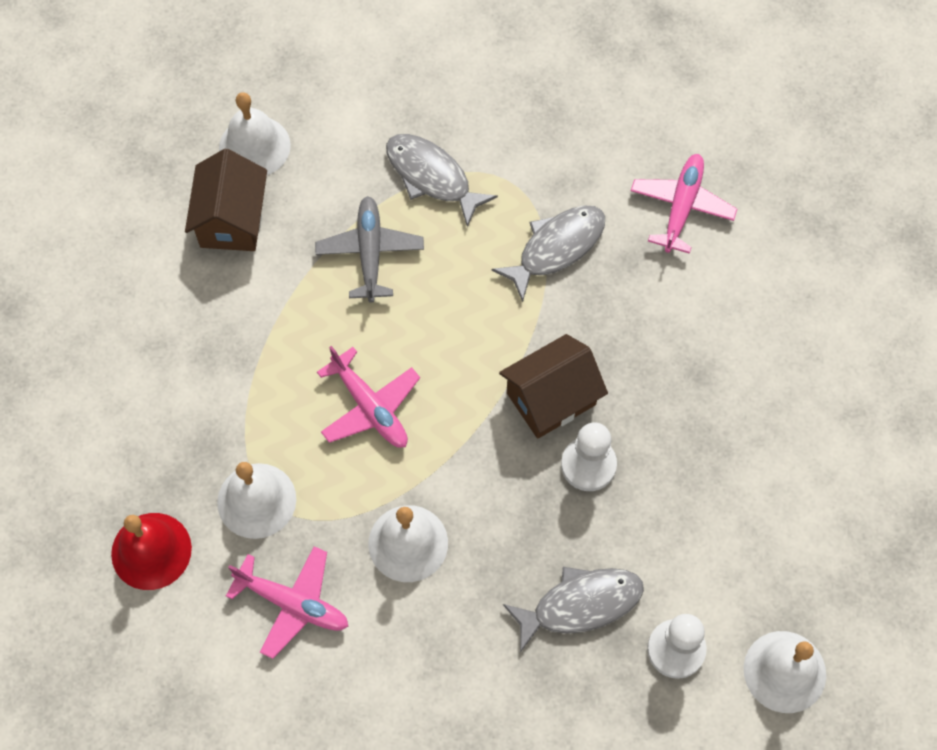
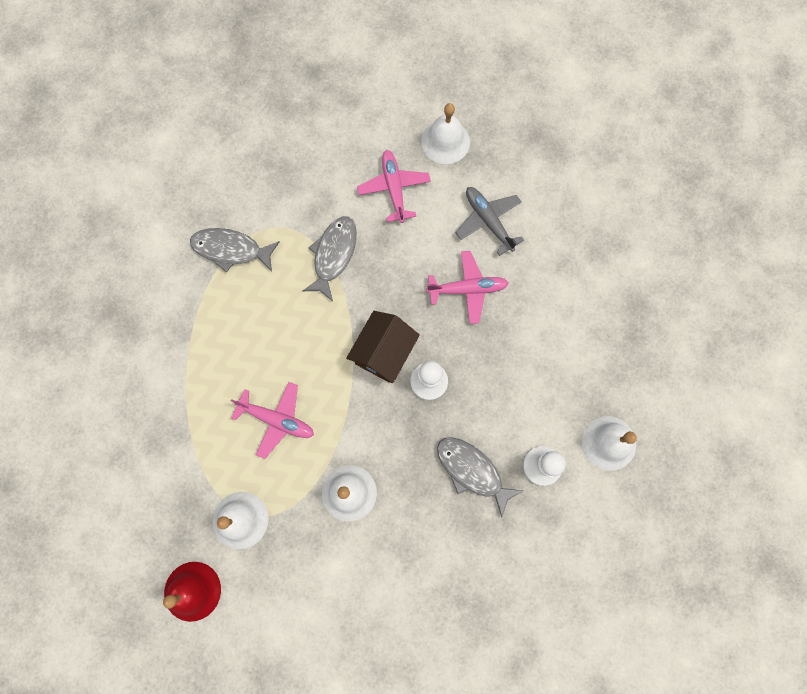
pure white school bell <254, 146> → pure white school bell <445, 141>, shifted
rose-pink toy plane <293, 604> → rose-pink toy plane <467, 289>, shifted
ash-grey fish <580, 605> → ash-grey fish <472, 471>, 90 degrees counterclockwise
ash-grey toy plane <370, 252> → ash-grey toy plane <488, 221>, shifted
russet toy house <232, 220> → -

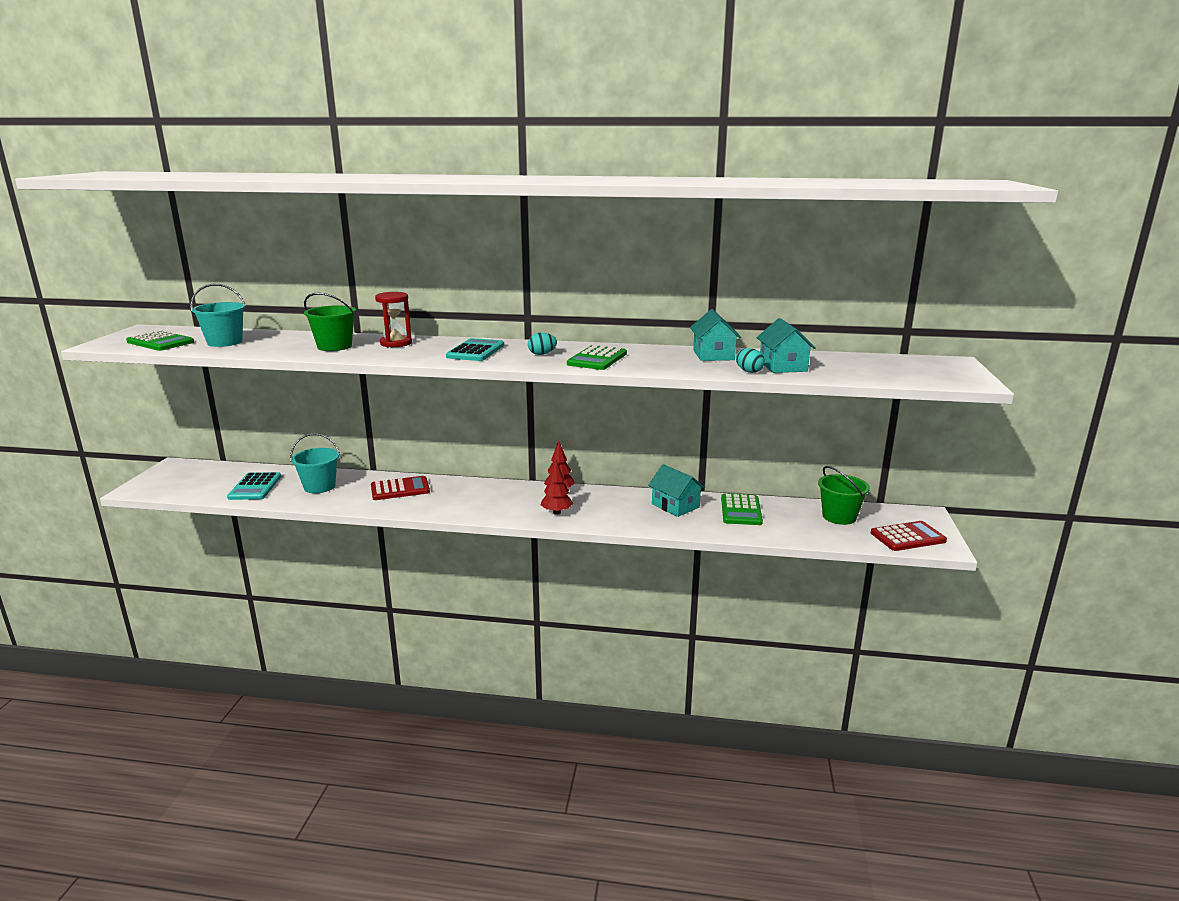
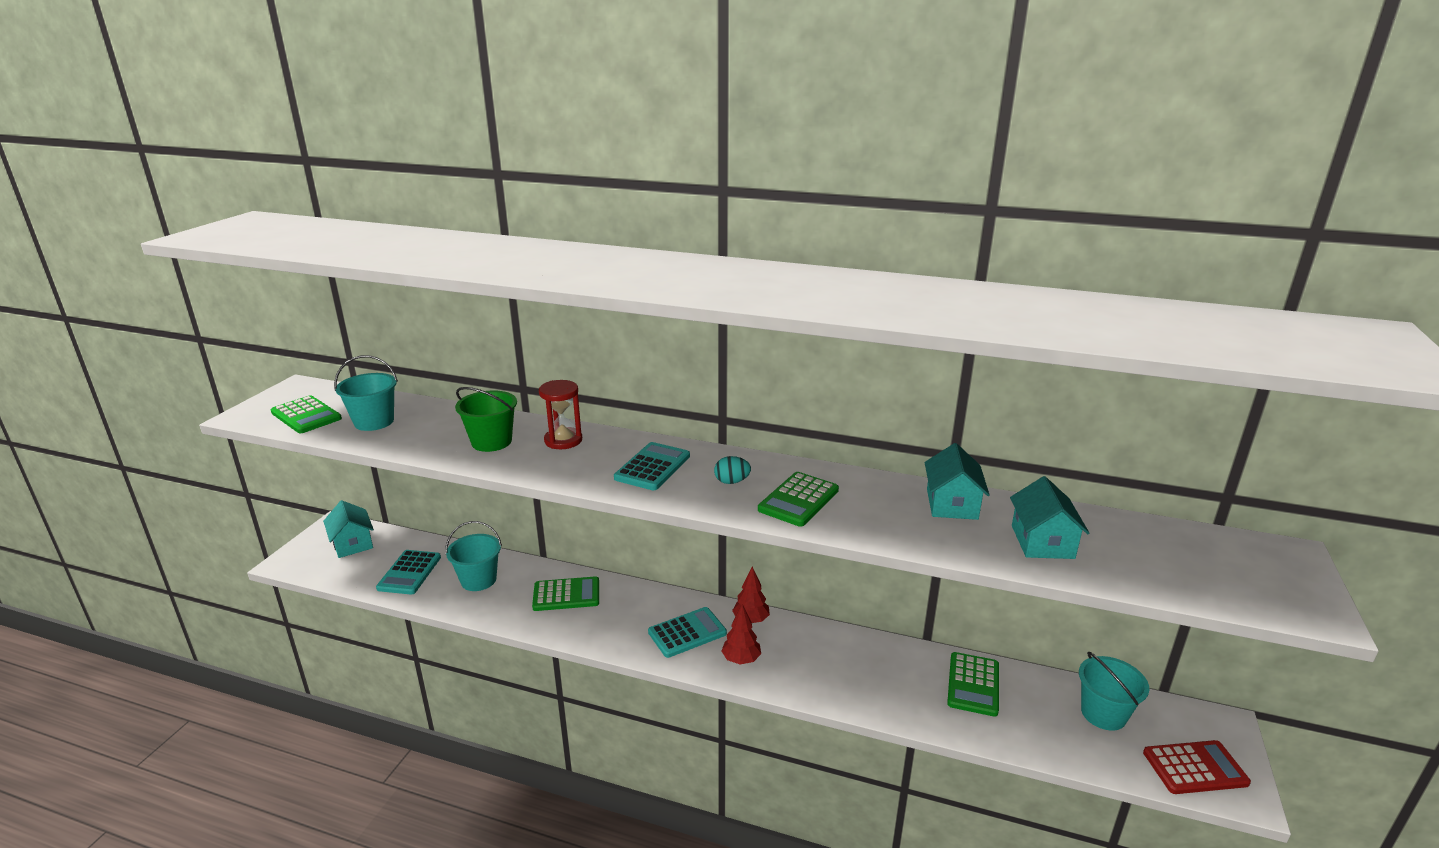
aqua toy house <675, 506> → aqua toy house <352, 543>, shifted
red adding machine <400, 489> → green adding machine <566, 595>
- → aqua adding machine <687, 633>
green sand bucket <839, 517> → aqua sand bucket <1103, 713>
aqua toy egg <749, 371> → -

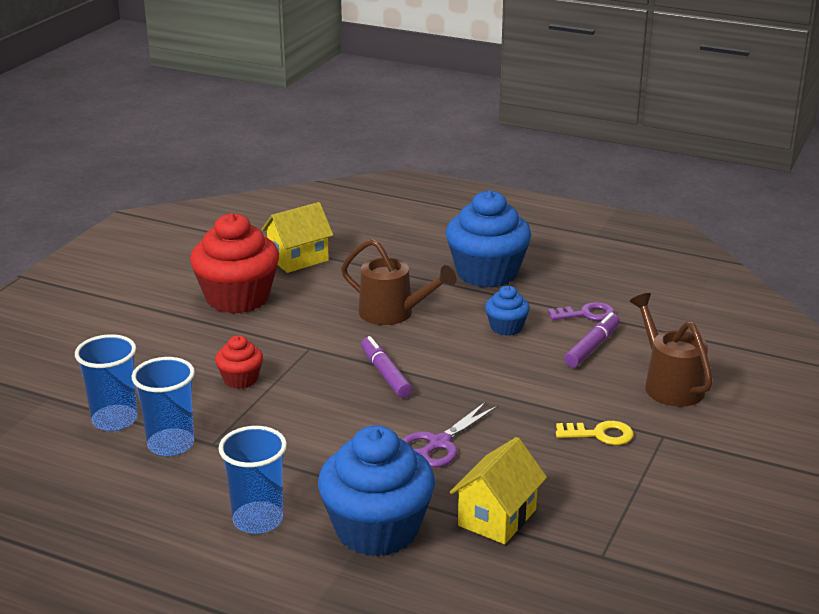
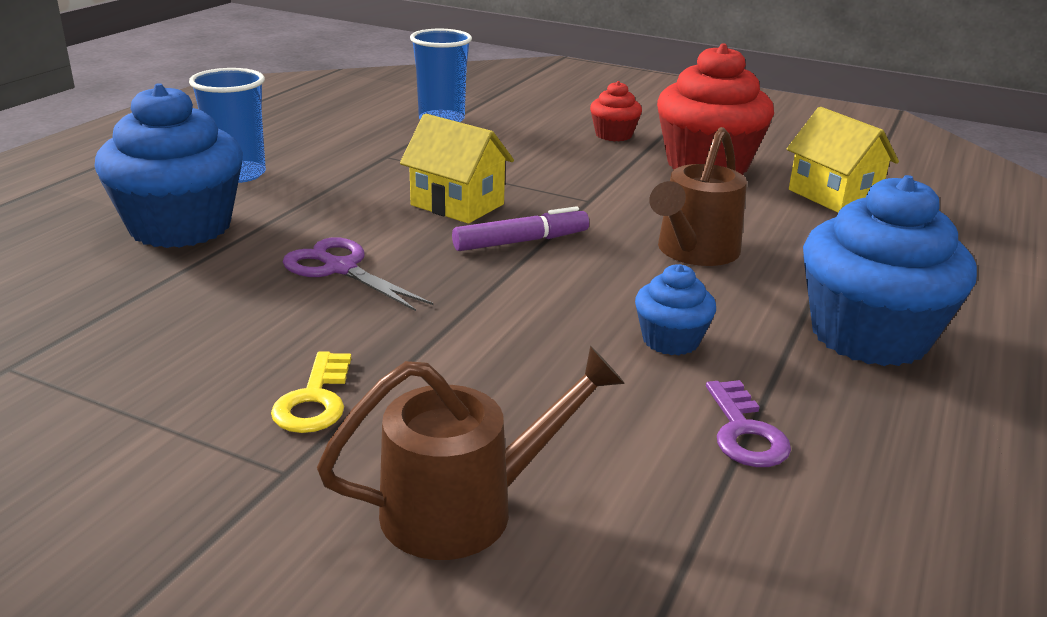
bright yellow toy house <497, 517> → bright yellow toy house <457, 205>, shifted
red cupcake <240, 379> → red cupcake <613, 135>, shifted
blue beaker <171, 444> → -
violet felt pen <592, 347> → -

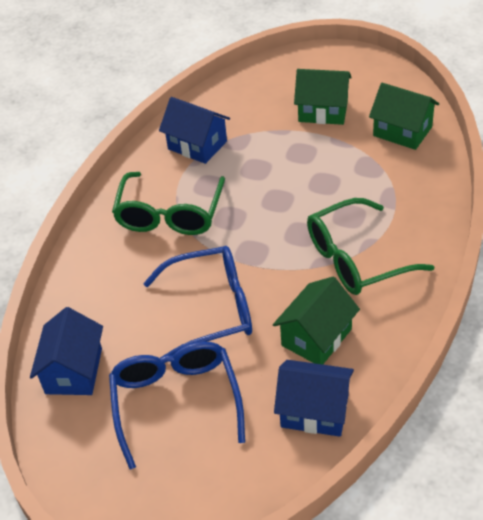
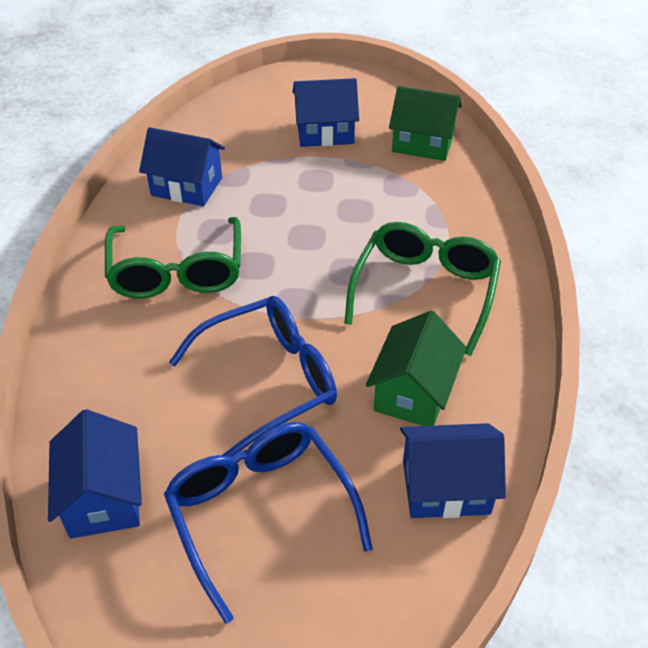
green toy house <323, 111> → blue toy house <325, 132>
green glasses <356, 259> → green glasses <425, 290>, 150 degrees clockwise

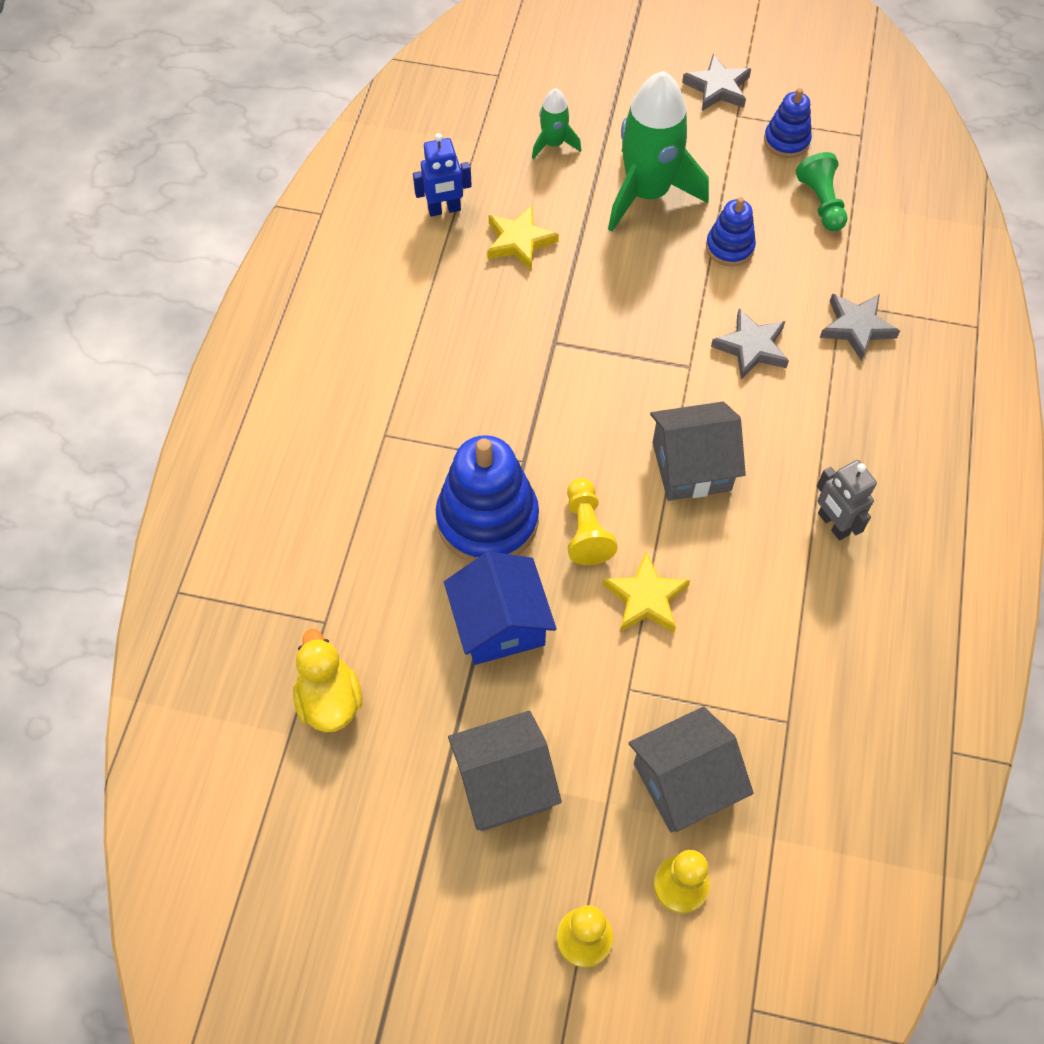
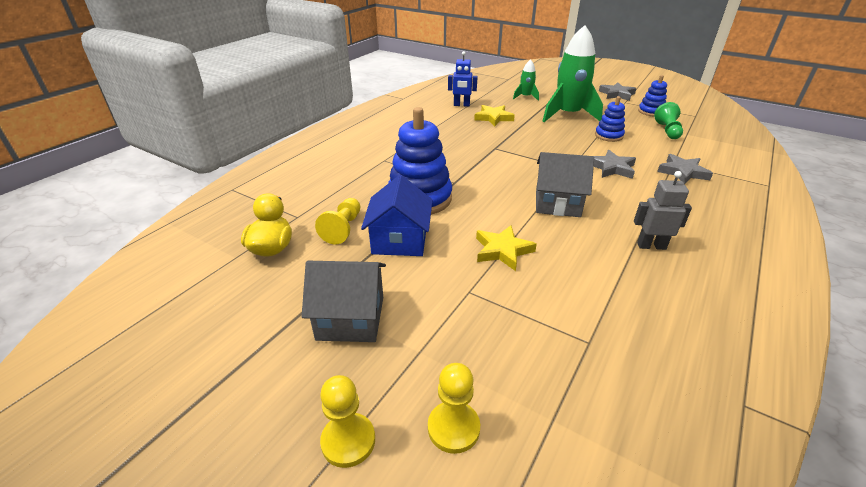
bright yellow pawn <586, 530> → bright yellow pawn <343, 229>, shifted
ash-grey robot <833, 524> → ash-grey robot <651, 246>, 105 degrees clockwise
ash-grey toy house <684, 781> → -

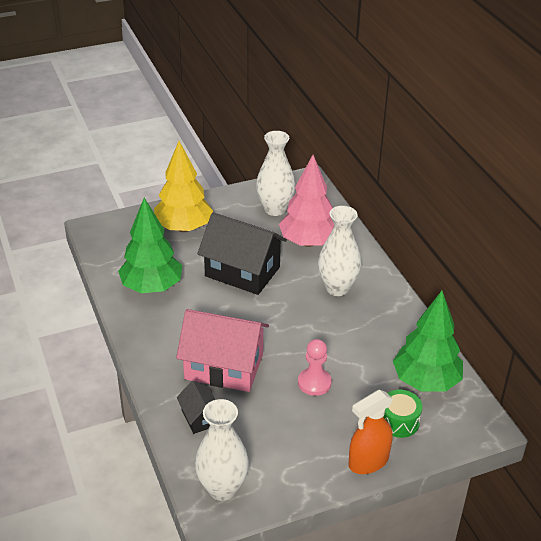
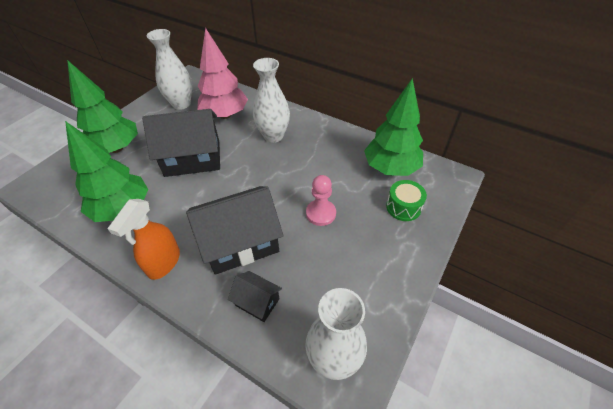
bright yellow fir tree <183, 228> → green fir tree <116, 148>
bright orange sprayer <368, 462> → bright orange sprayer <164, 263>, shifted
rose-pink toy house <224, 366> → black toy house <240, 242>

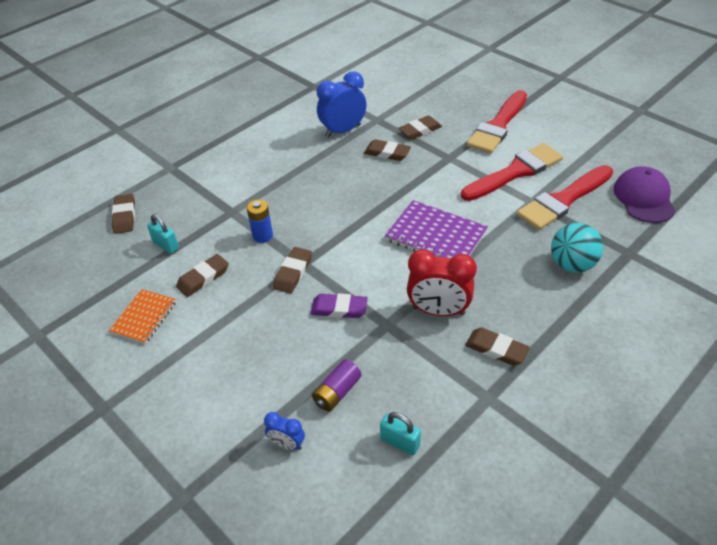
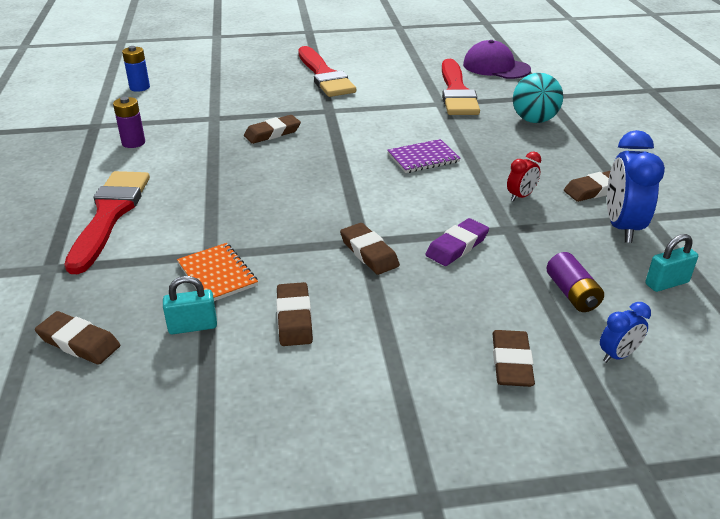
red brush <515, 172> → red brush <109, 215>, shifted
- → violet battery <133, 143>
blue battery <262, 236> → blue battery <139, 87>, shifted
bright orange notebook <144, 317> → bright orange notebook <217, 275>, shifted
violet notebook <436, 236> → violet notebook <423, 158>, x0.63
russet pencil eraser <420, 130> → russet pencil eraser <511, 362>, shifted
red alarm clock <438, 311> → red alarm clock <521, 196>, x0.52
blue alarm clock <343, 131> → blue alarm clock <622, 227>, shifted

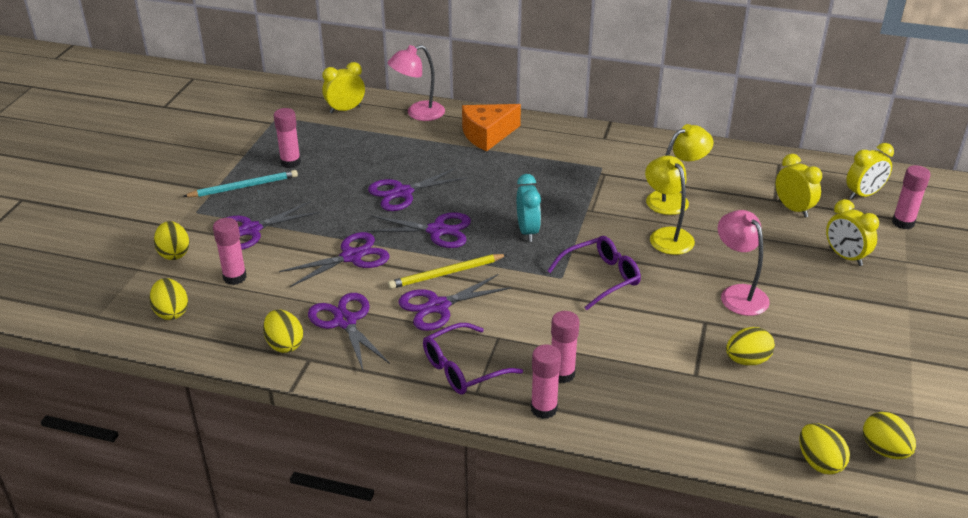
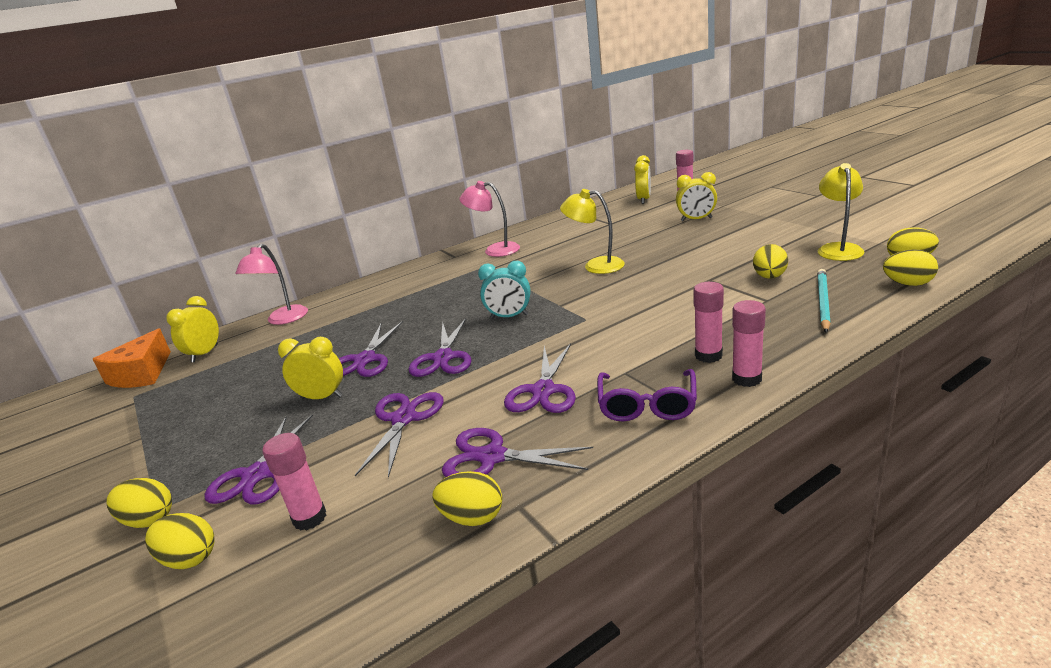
bright orange cheese <487, 135> → bright orange cheese <142, 374>, shifted
bright yellow toy egg <171, 312> → bright yellow toy egg <149, 520>, shifted
bright yellow alarm clock <793, 209> → bright yellow alarm clock <322, 397>, shifted
violet shears <437, 231> → violet shears <443, 358>, 135 degrees clockwise
rose-pink desk lamp <738, 294> → rose-pink desk lamp <495, 250>, shifted
aqua alarm clock <527, 231> → aqua alarm clock <509, 316>, 150 degrees clockwise
aqua pencil <243, 187> → aqua pencil <822, 302>, shifted
bright yellow desk lamp <675, 200> → bright yellow desk lamp <838, 249>, shifted
rose-pink glue stick <290, 162> → -
bright yellow pencil <446, 273> → -
violet glasses <601, 278> → -

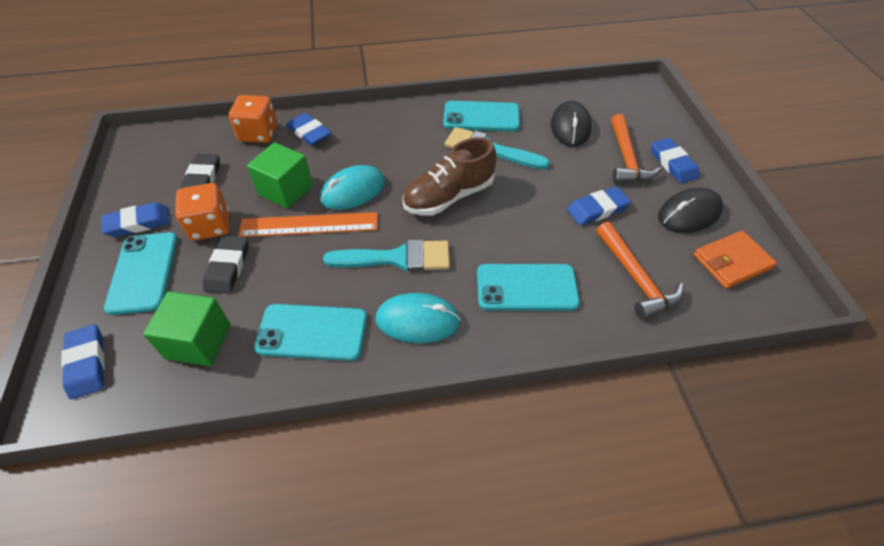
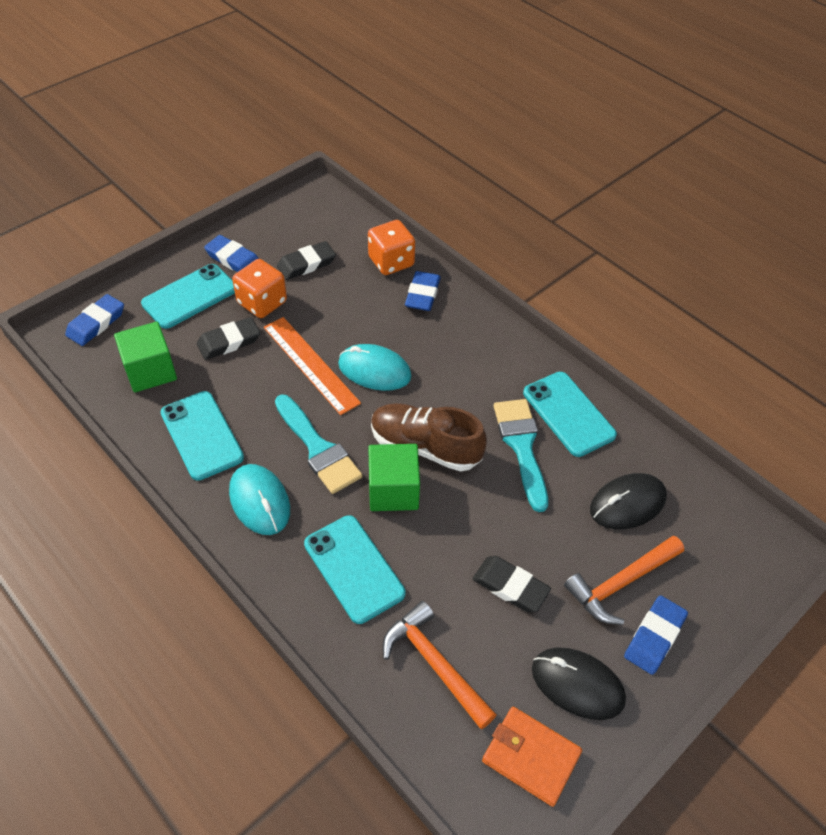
green solid cube <285, 190> → green solid cube <393, 490>, shifted
bright orange claw hammer <636, 278> → bright orange claw hammer <434, 663>, 105 degrees clockwise
blue pencil eraser <597, 209> → black pencil eraser <510, 586>

